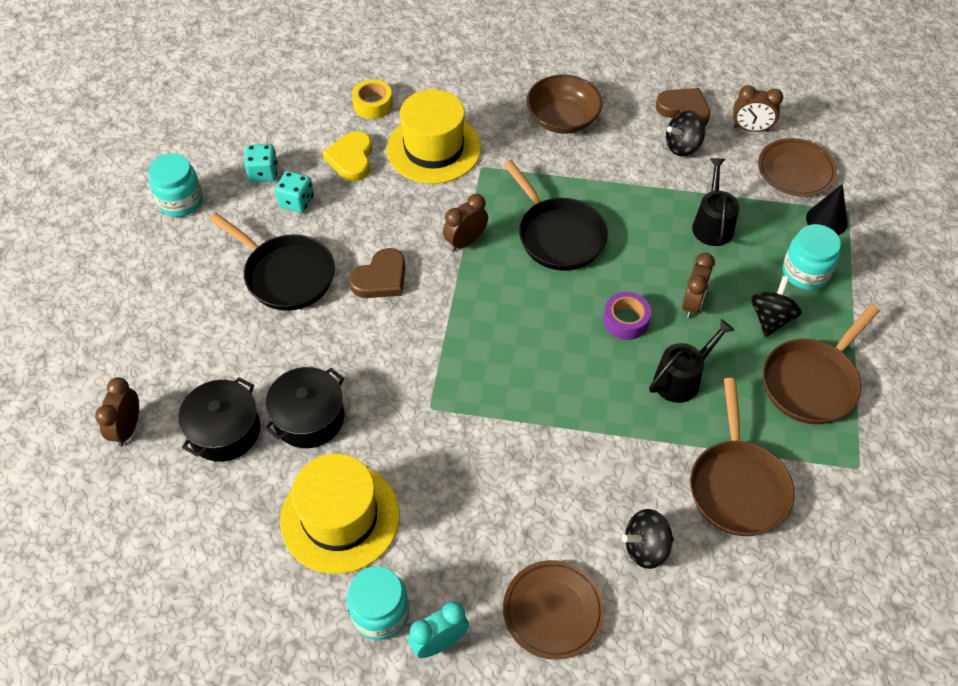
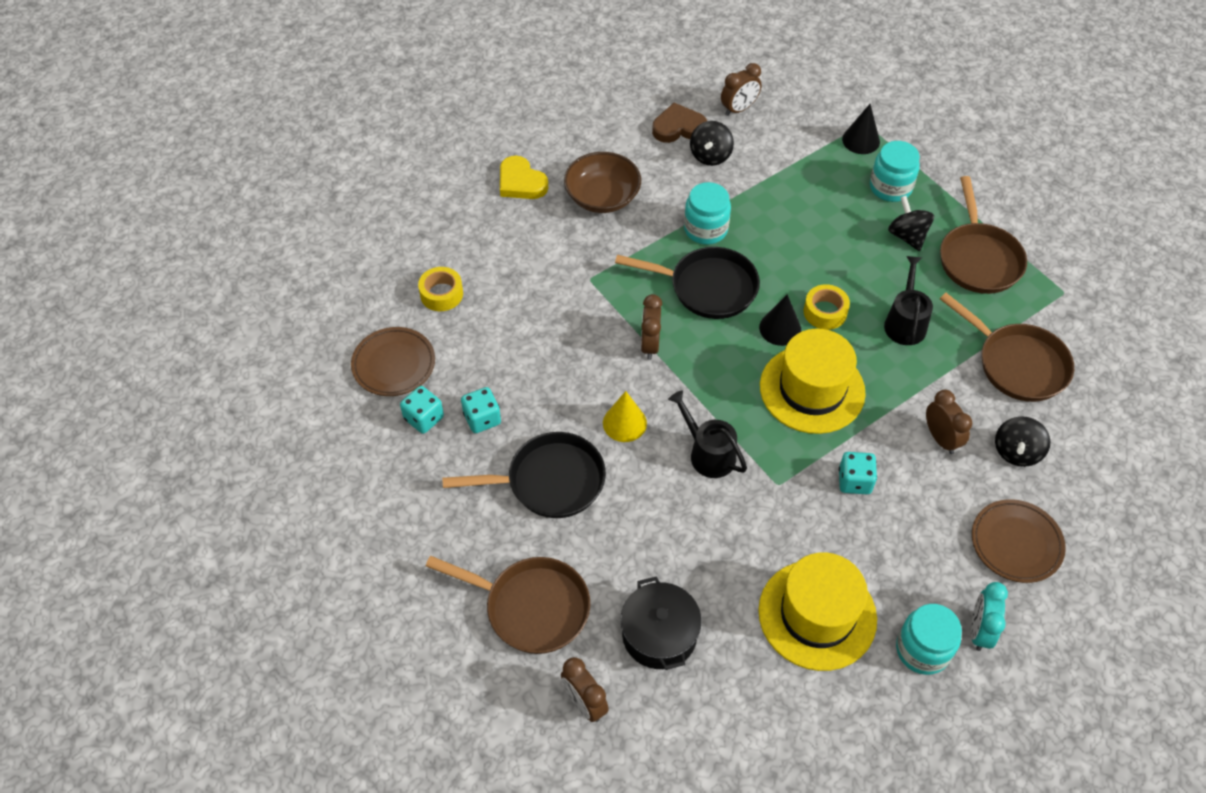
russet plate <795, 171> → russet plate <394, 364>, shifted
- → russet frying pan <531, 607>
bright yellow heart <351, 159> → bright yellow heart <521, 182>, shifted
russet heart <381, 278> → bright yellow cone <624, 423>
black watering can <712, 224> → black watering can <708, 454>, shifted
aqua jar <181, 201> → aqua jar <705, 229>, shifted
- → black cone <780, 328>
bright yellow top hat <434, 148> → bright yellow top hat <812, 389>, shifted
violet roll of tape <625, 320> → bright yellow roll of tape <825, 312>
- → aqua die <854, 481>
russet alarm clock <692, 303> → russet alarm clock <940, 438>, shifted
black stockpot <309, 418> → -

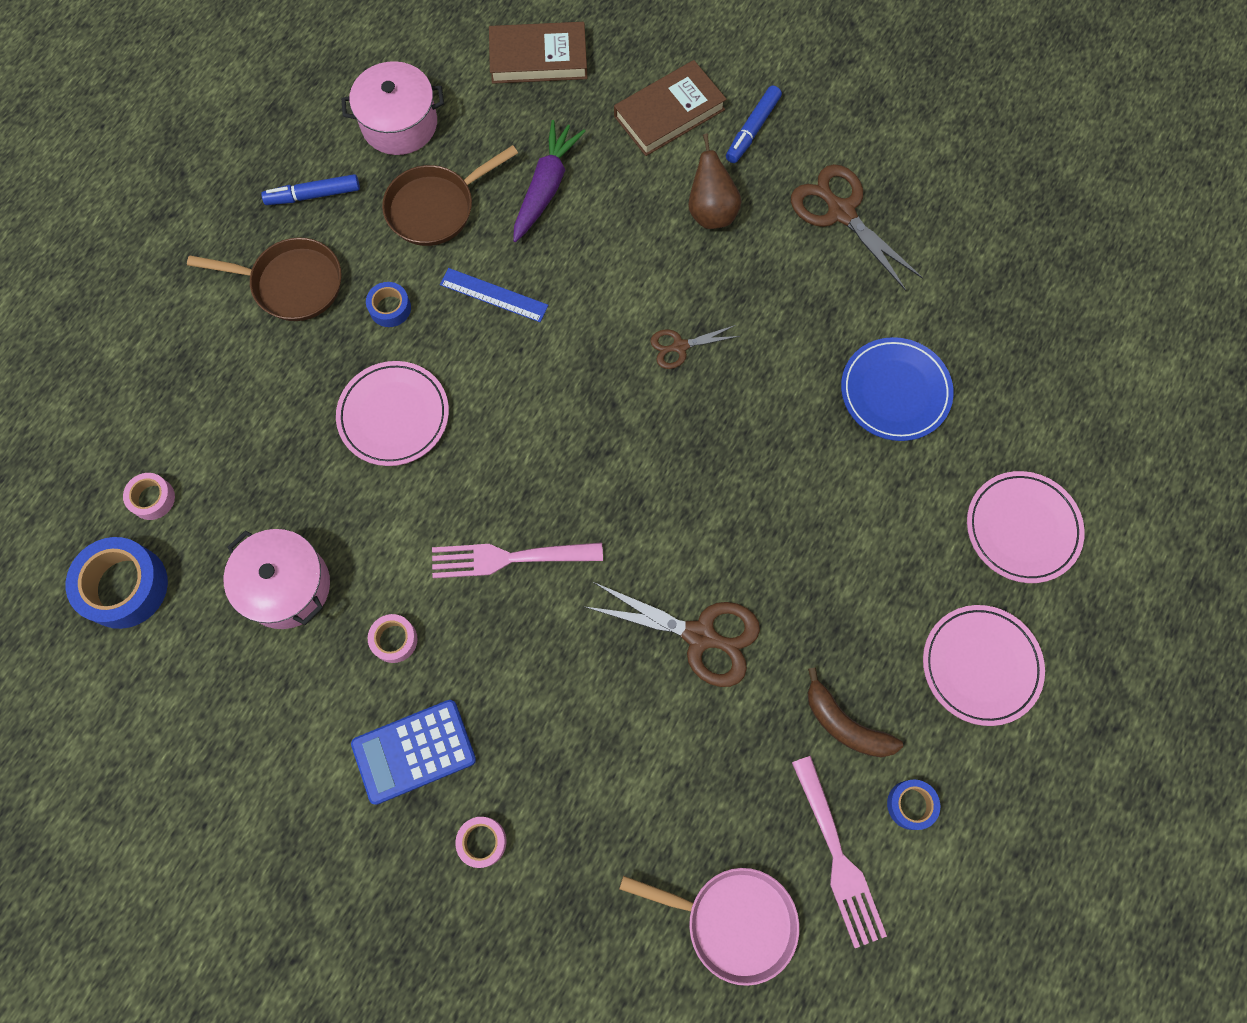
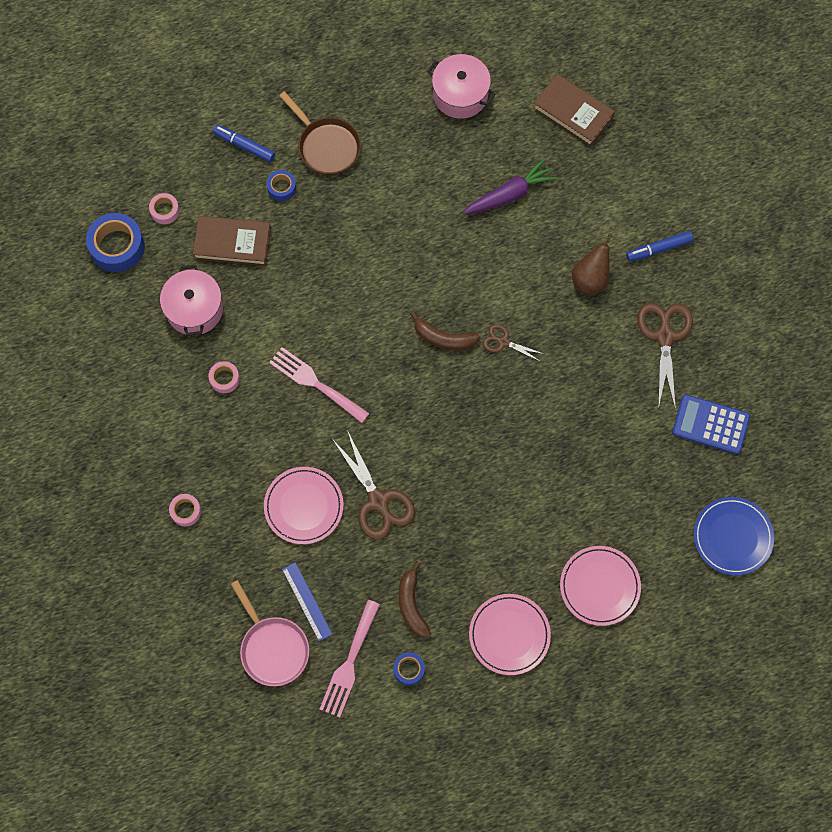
russet hardback <669, 113> → russet hardback <232, 243>, shifted
blue felt pen <313, 195> → blue felt pen <244, 146>, shifted
rose-pink plate <394, 415> → rose-pink plate <304, 506>, shifted
blue roll of tape <390, 308> → blue roll of tape <281, 188>, shifted
blue measuring stick <494, 295> → blue measuring stick <307, 601>, shifted
- → russet toy banana <443, 338>
blue adding machine <414, 751> → blue adding machine <710, 424>, shifted
blue plate <895, 391> → blue plate <732, 537>, shifted
russet frying pan <435, 208> → -

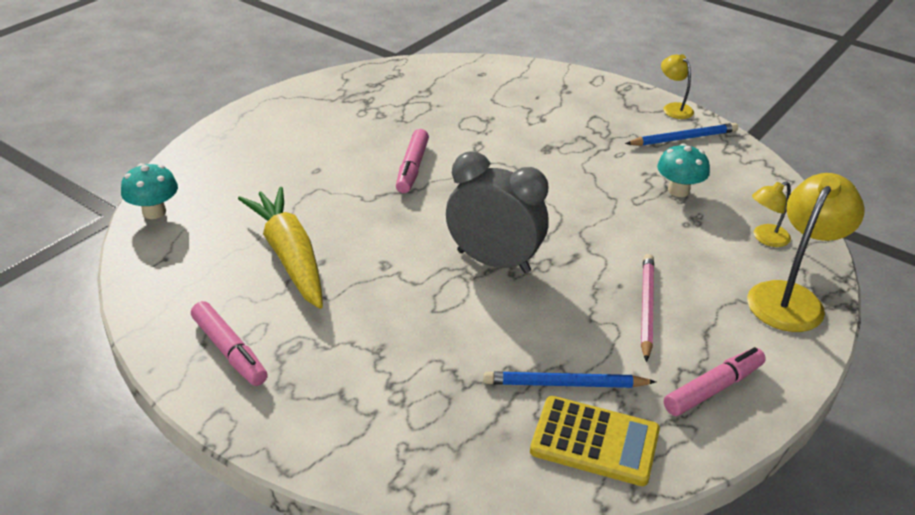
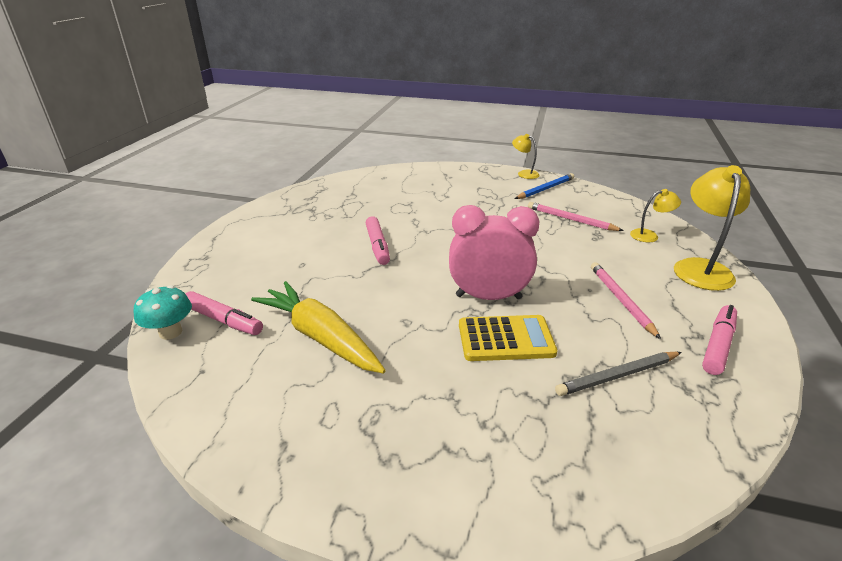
rose-pink felt pen <229, 351> → rose-pink felt pen <223, 320>, shifted
ash-grey alarm clock <493, 261> → rose-pink alarm clock <488, 297>
bright yellow adding machine <594, 441> → bright yellow adding machine <505, 339>, shifted
aqua mushroom <678, 190> → rose-pink pencil <571, 219>
blue pencil <565, 384> → ash-grey pencil <618, 376>
bright yellow desk lamp <765, 238> → bright yellow desk lamp <649, 235>, 135 degrees counterclockwise

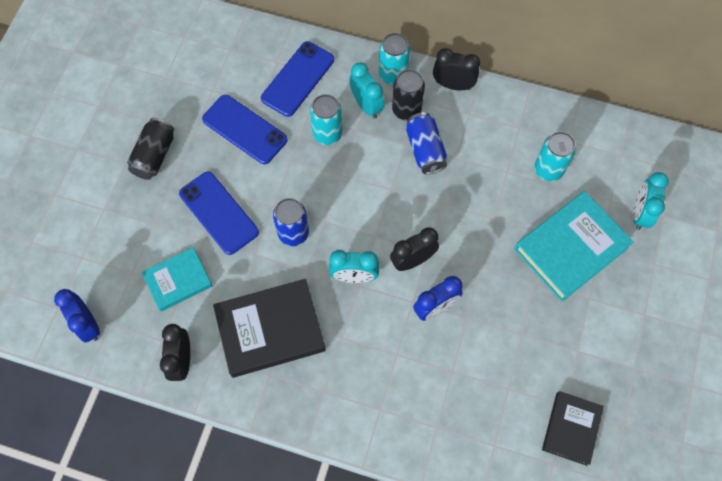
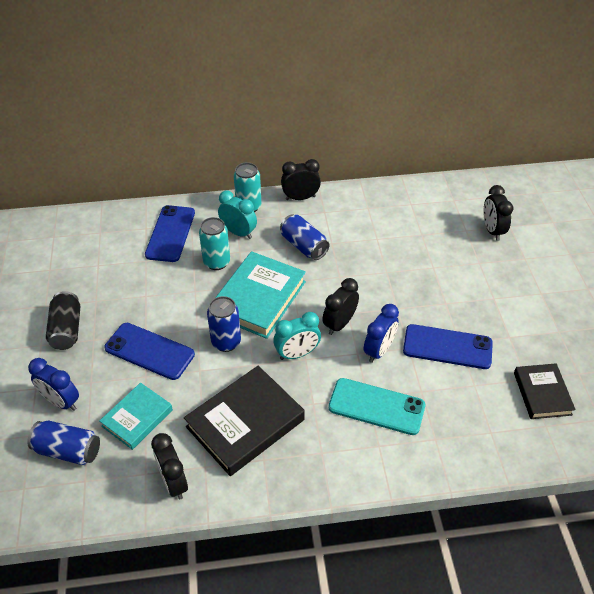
- → blue can <68, 450>
blue alarm clock <88, 324> → blue alarm clock <61, 402>, shifted
aqua hardback <570, 248> → aqua hardback <259, 298>, shifted
- → aqua smartphone <376, 406>
blue smartphone <244, 129> → blue smartphone <447, 347>, shifted
aqua alarm clock <640, 213> → black alarm clock <492, 230>
black can <406, 110> → -
aqua can <548, 170> → -

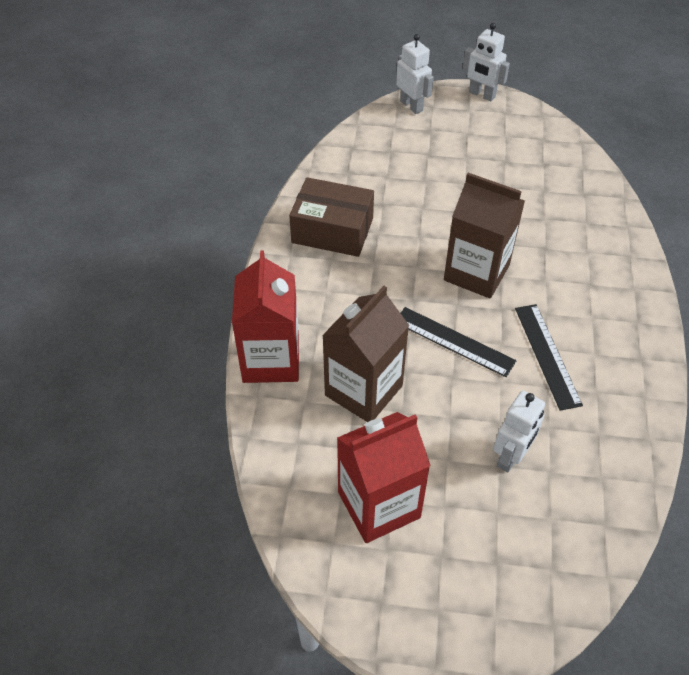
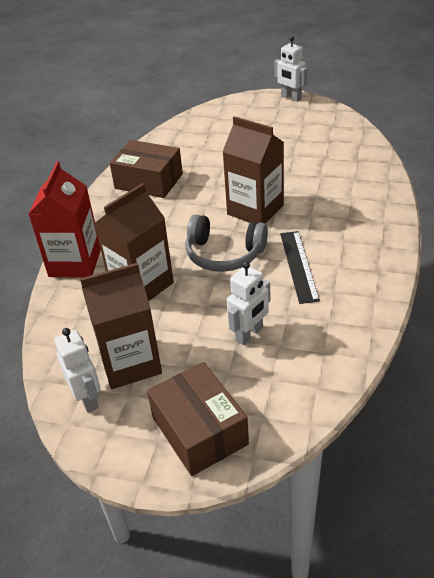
pure white robot <411, 106> → pure white robot <88, 399>, shifted
red milk carton <379, 505> → russet milk carton <130, 363>
- → russet box <199, 430>
black measuring stick <454, 341> → ash-grey over-ear headphones <224, 254>

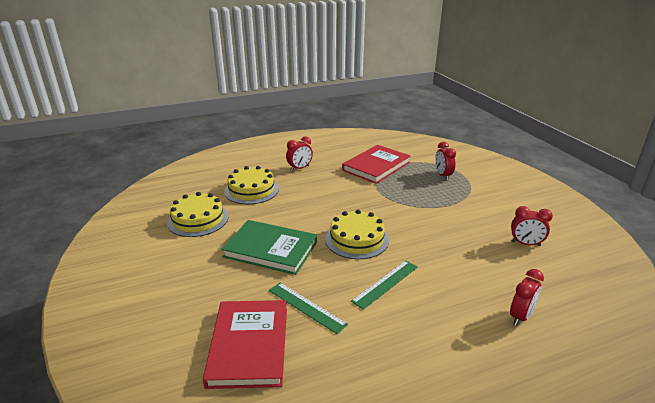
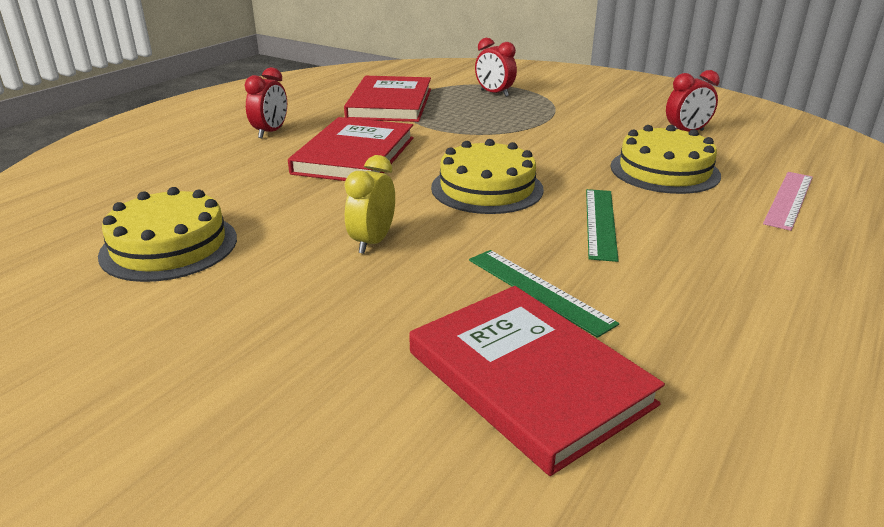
- → red hardback <354, 155>
green hardback <270, 249> → bright yellow alarm clock <372, 242>
green measuring stick <306, 307> → green measuring stick <538, 290>, 45 degrees clockwise
bright yellow layer cake <251, 190> → bright yellow layer cake <664, 171>, shifted
red alarm clock <520, 316> → rose-pink measuring stick <789, 199>

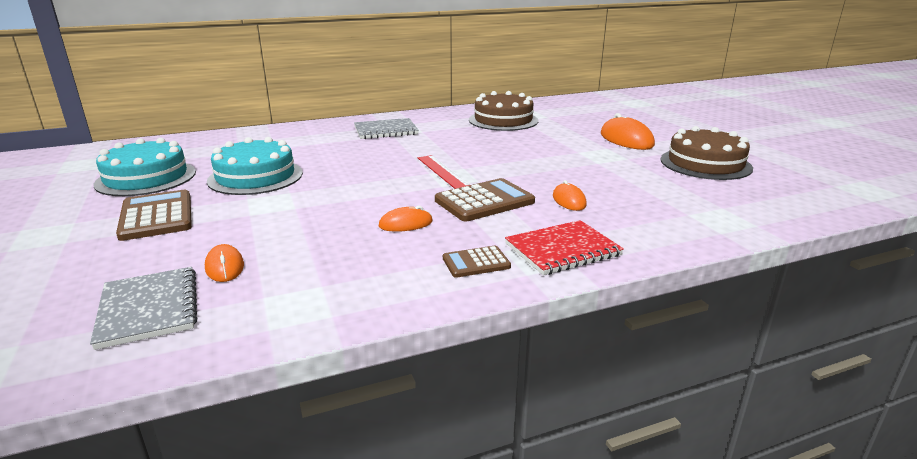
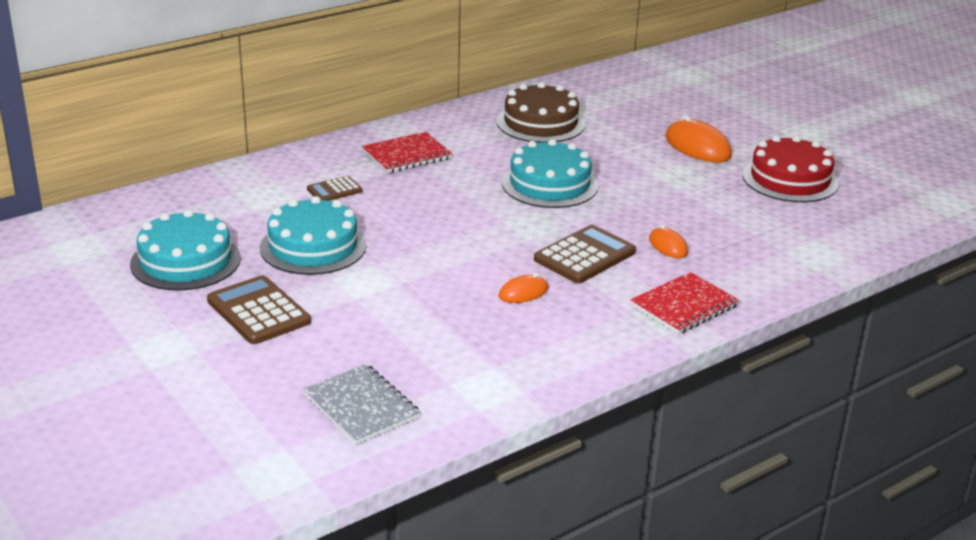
russet adding machine <476, 263> → russet adding machine <334, 190>, shifted
ash-grey notebook <385, 131> → red notebook <407, 155>
- → aqua layer cake <549, 184>
russet layer cake <705, 163> → red layer cake <790, 179>
bright orange PC mouse <224, 267> → -
red measuring stick <443, 171> → -

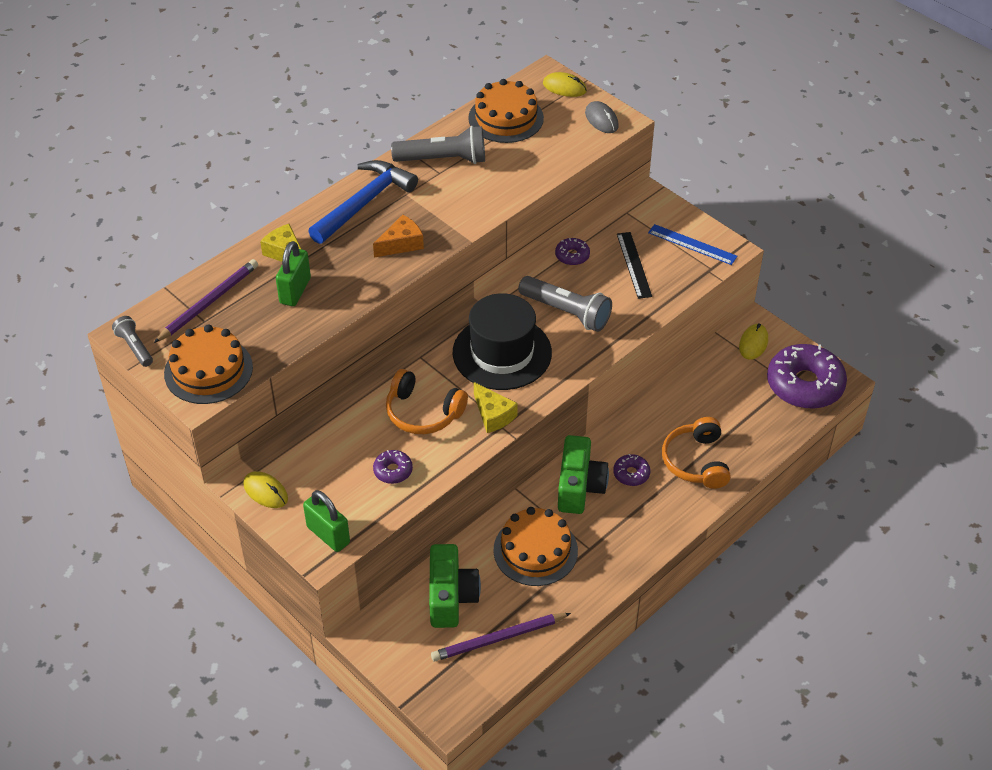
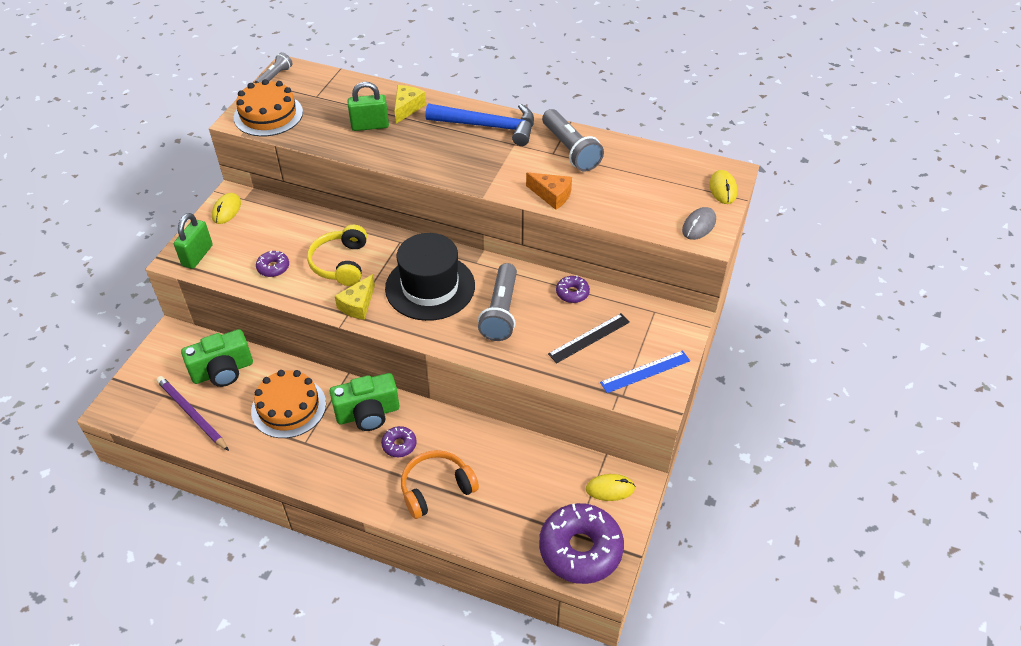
bright orange over-ear headphones <423, 413> → bright yellow over-ear headphones <340, 263>
bright orange cheese <401, 244> → bright orange cheese <552, 195>, shifted
blue measuring stick <692, 244> → blue measuring stick <645, 371>, 60 degrees clockwise
violet pencil <209, 302> → -
bright orange layer cake <506, 118> → -

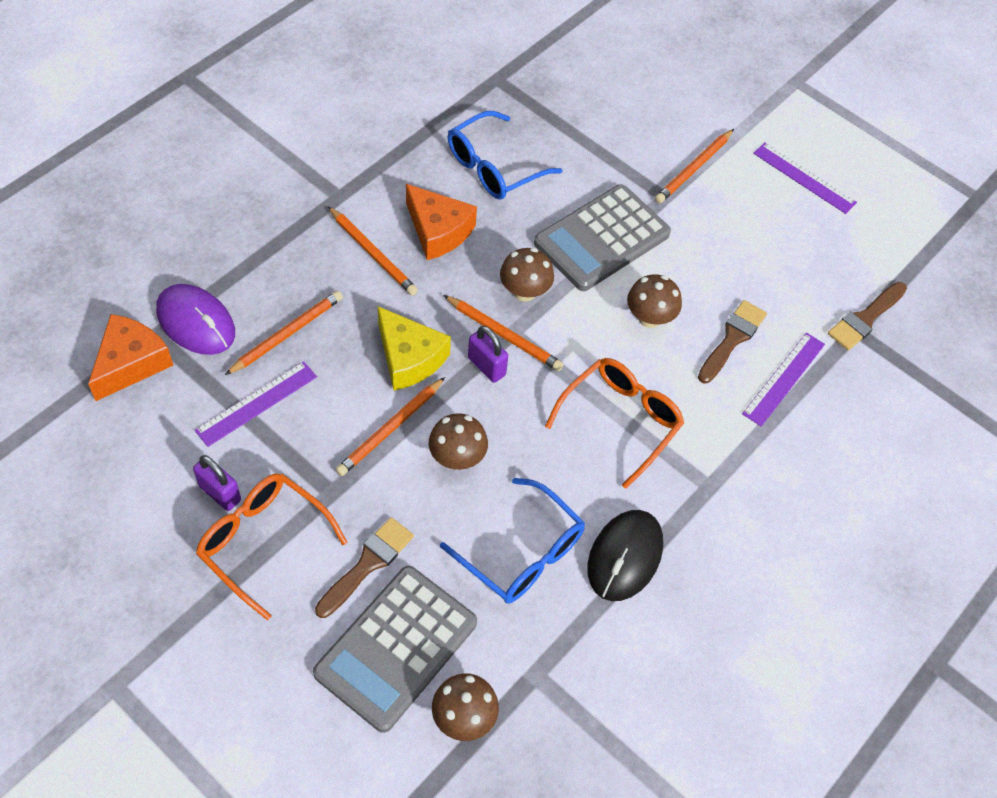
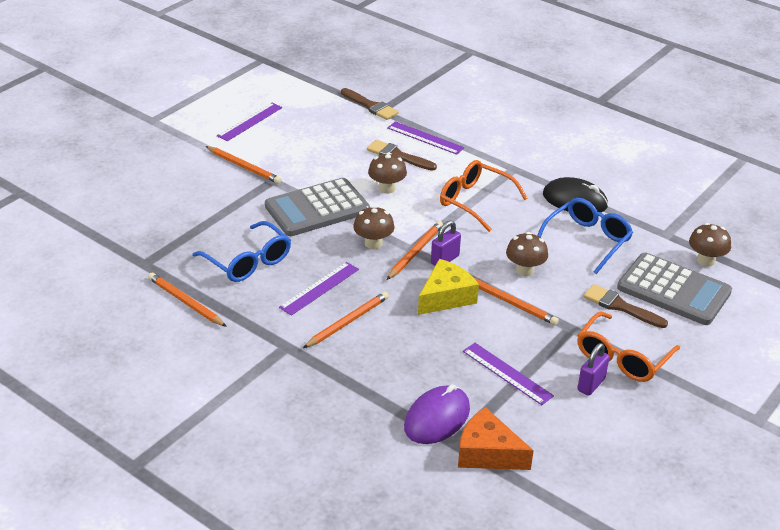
bright orange pencil <287, 334> → bright orange pencil <186, 302>, shifted
ash-grey adding machine <601, 238> → ash-grey adding machine <317, 208>, 105 degrees clockwise
bright orange cheese <438, 231> → violet measuring stick <319, 288>

